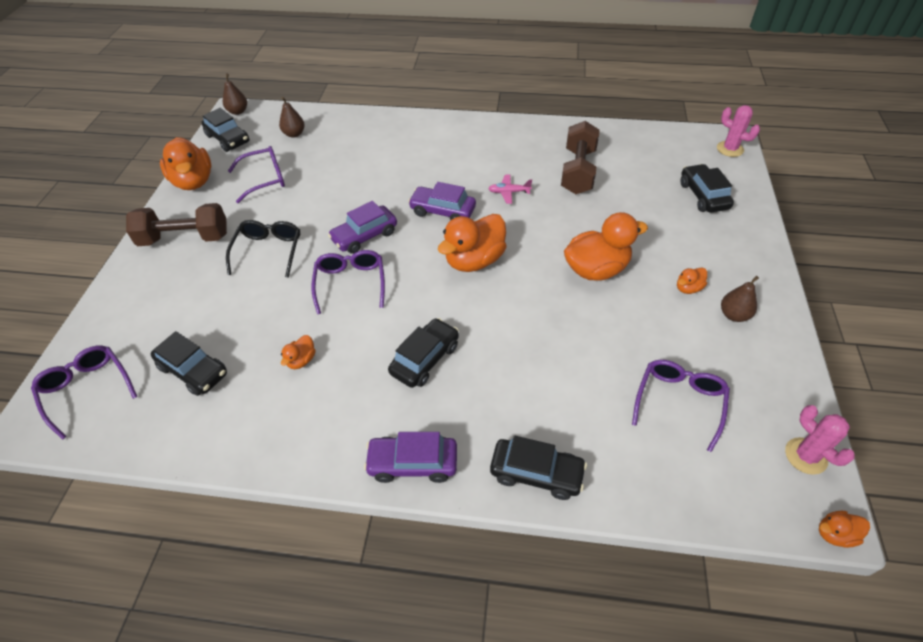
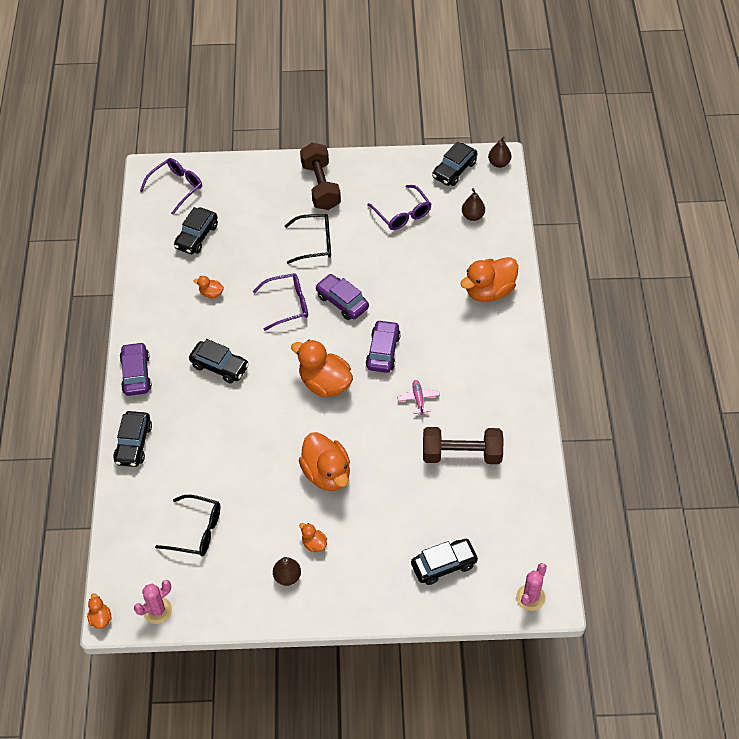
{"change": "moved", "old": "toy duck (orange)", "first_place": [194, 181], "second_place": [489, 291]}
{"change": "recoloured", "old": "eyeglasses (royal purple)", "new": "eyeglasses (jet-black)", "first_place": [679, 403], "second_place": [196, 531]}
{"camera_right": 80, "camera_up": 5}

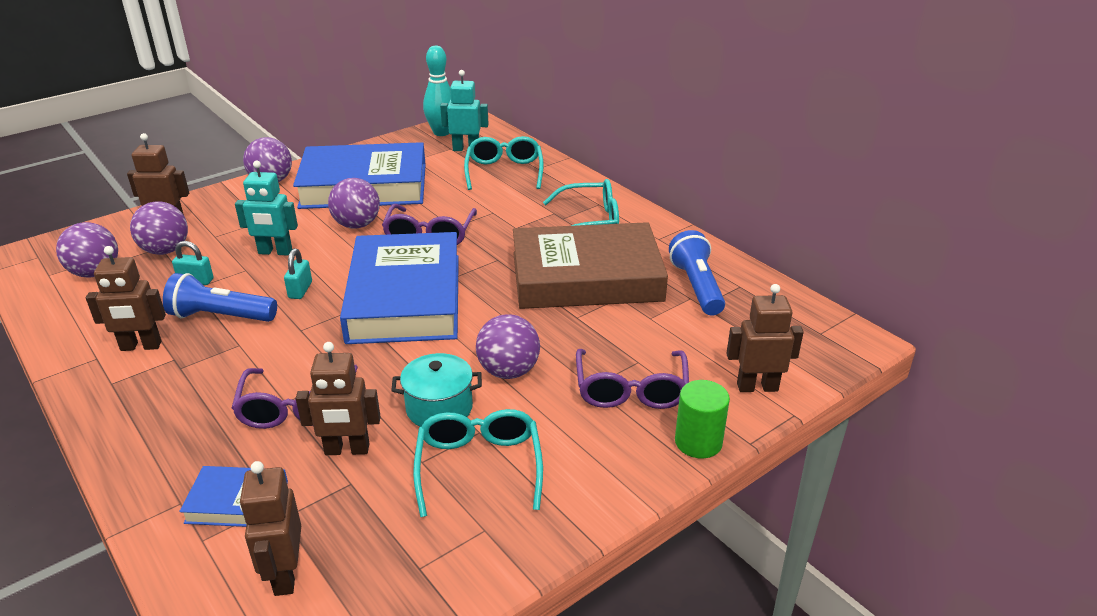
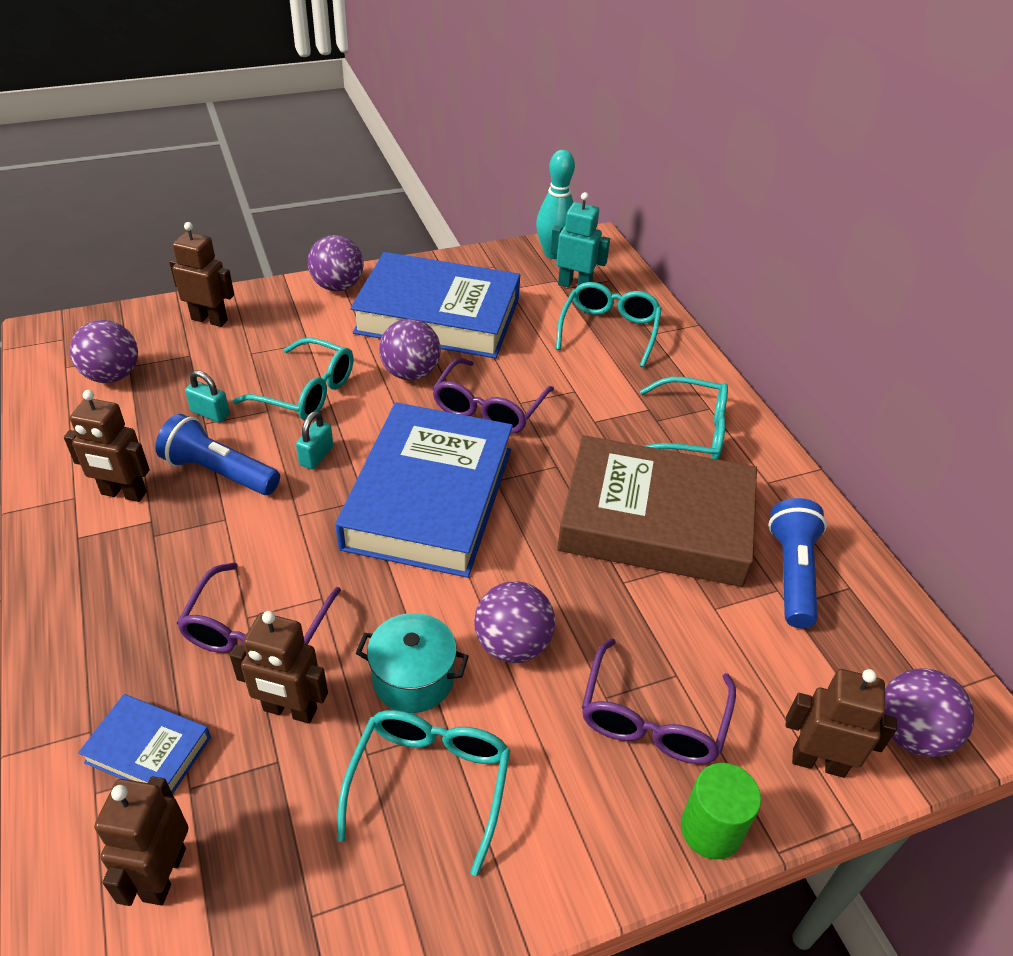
{"change": "moved", "old": "sphere (royal purple)", "first_place": [165, 250], "second_place": [911, 733]}
{"change": "replaced", "old": "robot figure (turquoise)", "new": "eyeglasses (turquoise)", "first_place": [275, 252], "second_place": [307, 392]}
{"camera_right": 15, "camera_up": 10}

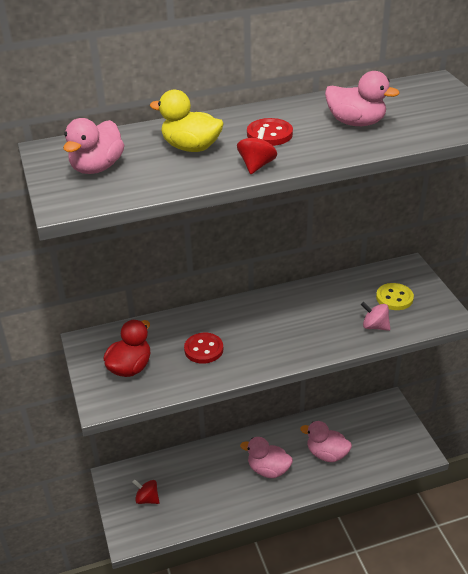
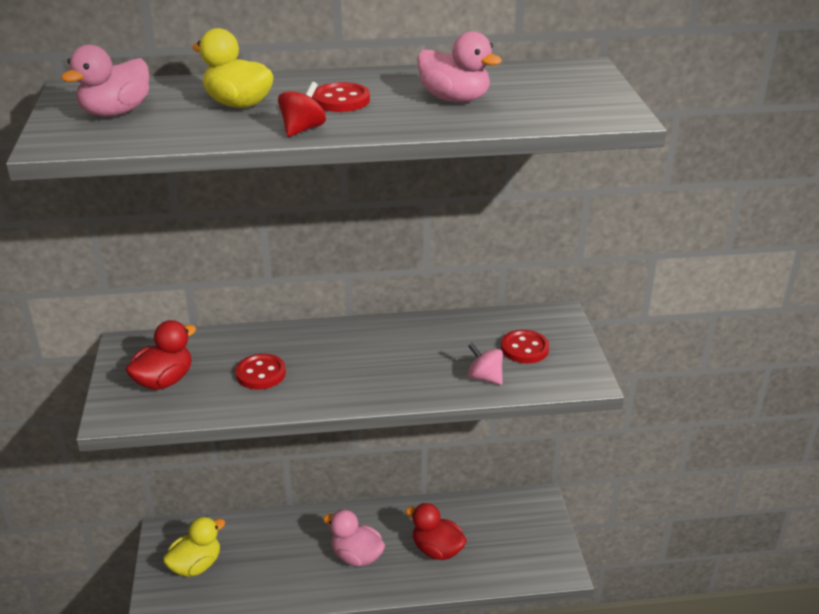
{"change": "replaced", "old": "toy top (red)", "new": "toy duck (yellow)", "first_place": [147, 499], "second_place": [196, 565]}
{"change": "recoloured", "old": "toy duck (pink)", "new": "toy duck (red)", "first_place": [326, 454], "second_place": [437, 550]}
{"change": "recoloured", "old": "sewing button (yellow)", "new": "sewing button (red)", "first_place": [394, 298], "second_place": [524, 348]}
{"camera_right": 10, "camera_up": -5}

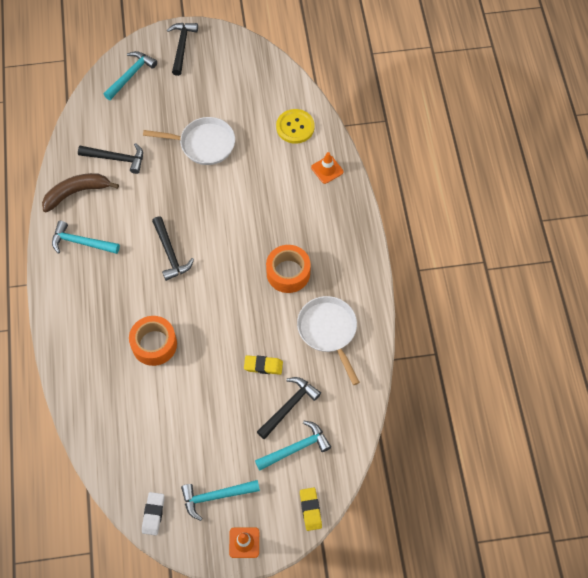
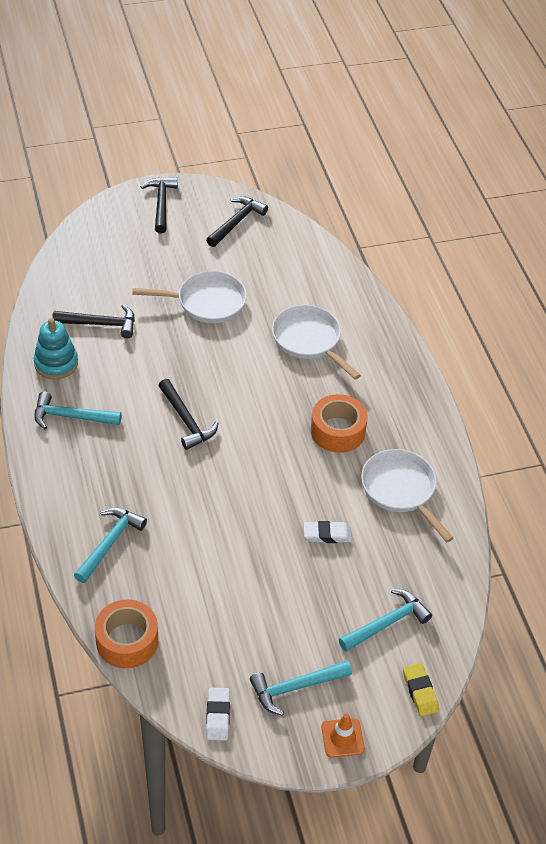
{"change": "replaced", "old": "toy banana (dark brown)", "new": "ring stacker (turquoise)", "first_place": [76, 192], "second_place": [56, 363]}
{"change": "moved", "old": "carpenter's hammer (turquoise)", "first_place": [131, 75], "second_place": [110, 543]}
{"change": "moved", "old": "sticky tape (orange)", "first_place": [154, 344], "second_place": [127, 641]}
{"change": "recoloured", "old": "eraser (yellow)", "new": "eraser (pure white)", "first_place": [263, 366], "second_place": [327, 535]}
{"change": "moved", "old": "carpenter's hammer (jet-black)", "first_place": [289, 406], "second_place": [236, 222]}
{"change": "removed", "old": "sewing button (yellow)", "first_place": [295, 127]}
{"change": "removed", "old": "traffic cone (orange)", "first_place": [327, 169]}
{"change": "added", "new": "frying pan (pure white)", "second_place": [309, 340]}
{"camera_right": -10, "camera_up": -15}

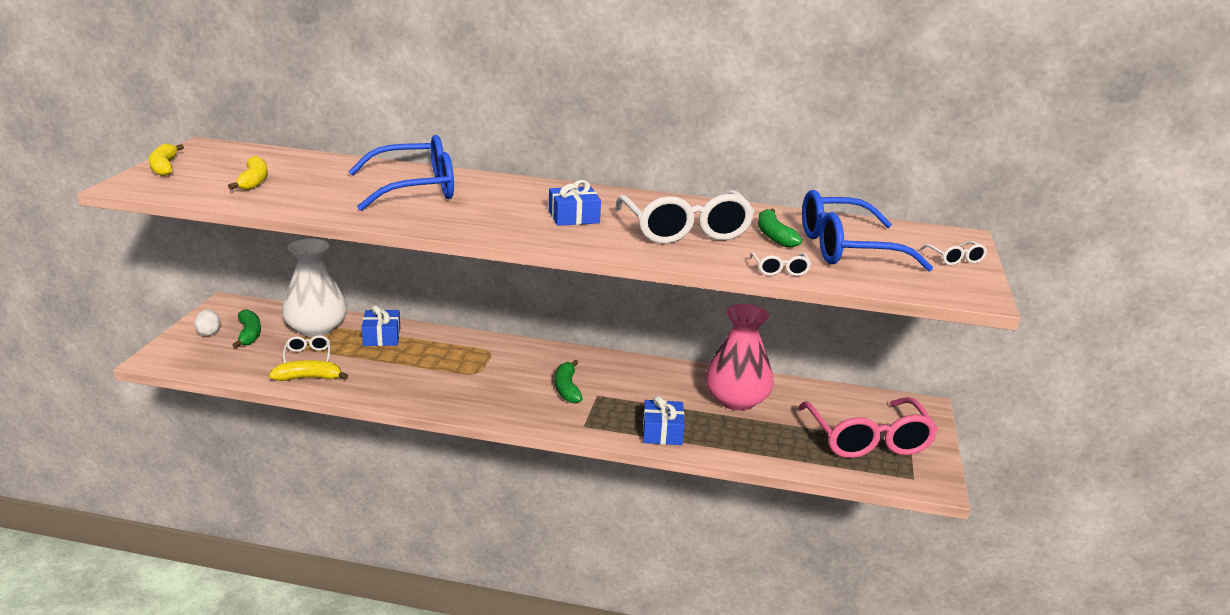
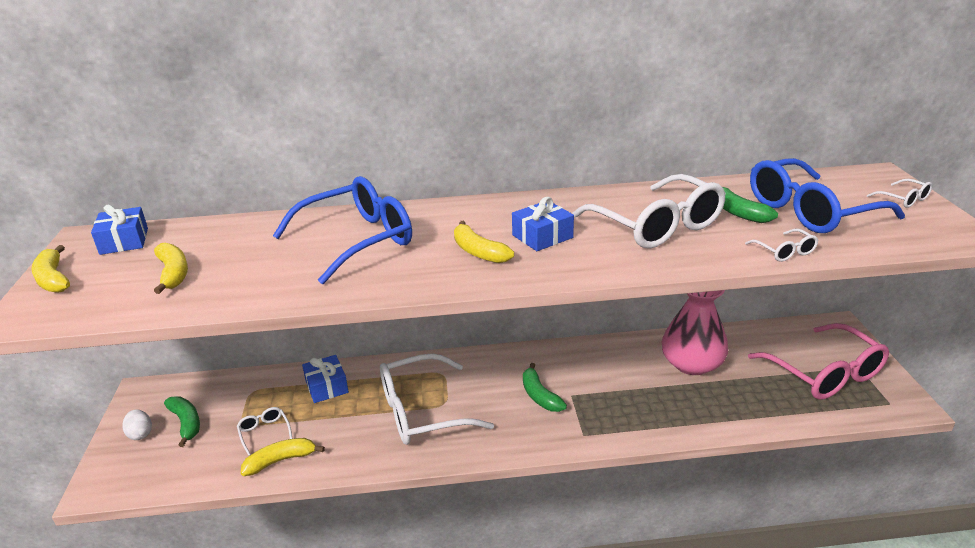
{"change": "removed", "old": "flower vase (pure white)", "first_place": [316, 328]}
{"change": "moved", "old": "wrapped gift (royal blue)", "first_place": [662, 432], "second_place": [124, 241]}
{"change": "added", "new": "eyeglasses (pure white)", "second_place": [421, 412]}
{"change": "added", "new": "toy banana (yellow)", "second_place": [478, 252]}
{"camera_right": -15, "camera_up": 5}

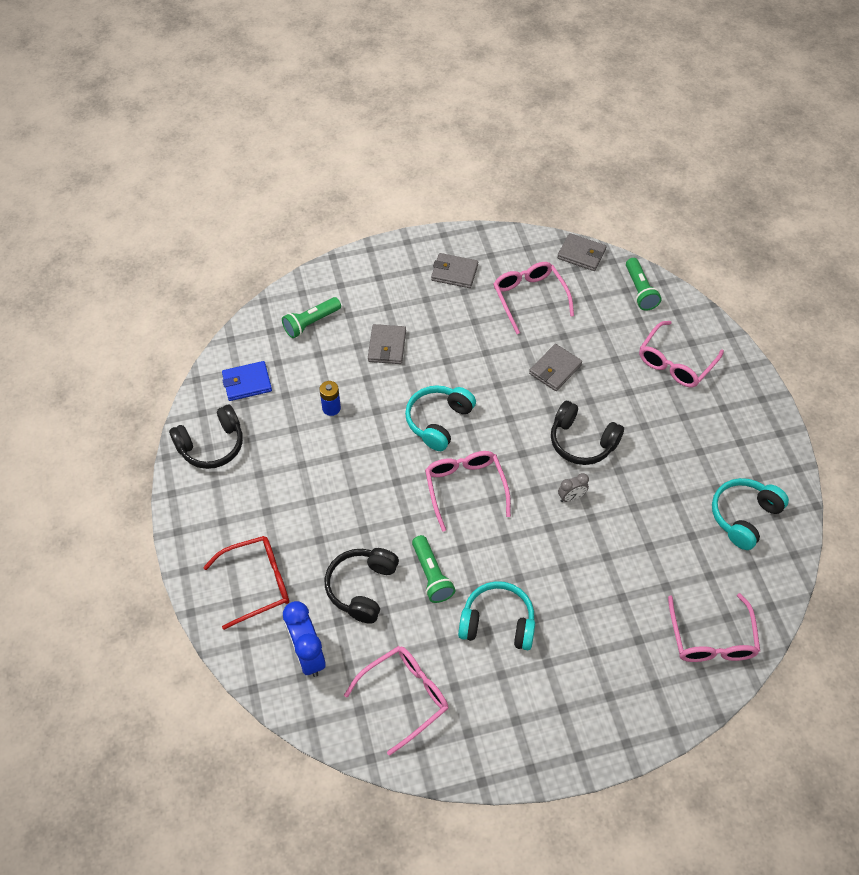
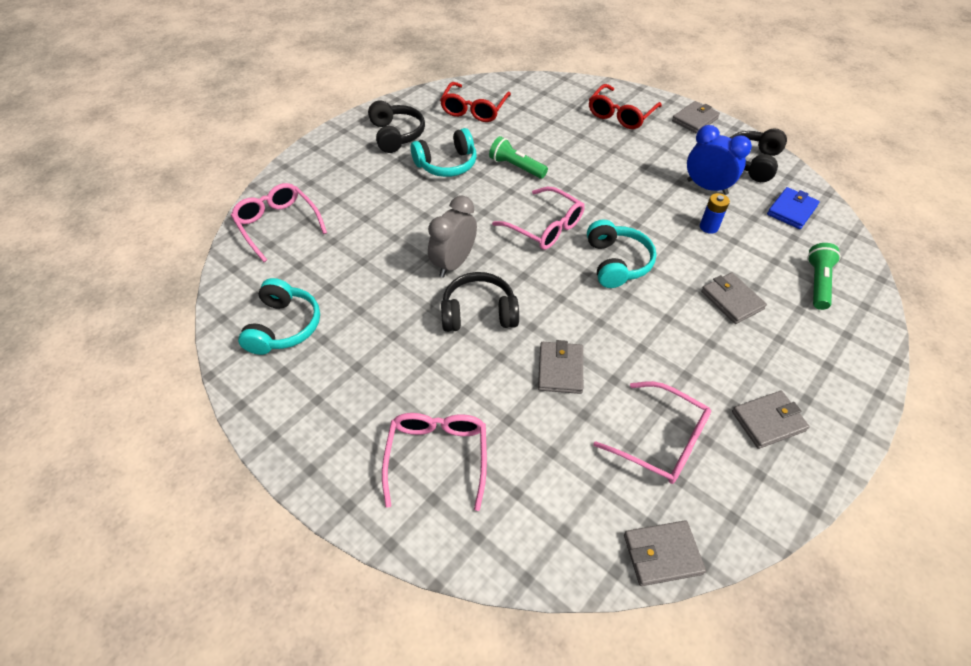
{"change": "moved", "old": "alarm clock (royal blue)", "first_place": [308, 655], "second_place": [707, 187]}
{"change": "moved", "old": "headset (jet-black)", "first_place": [362, 588], "second_place": [396, 135]}
{"change": "recoloured", "old": "eyeglasses (pink)", "new": "eyeglasses (red)", "first_place": [405, 696], "second_place": [474, 110]}
{"change": "resized", "old": "alarm clock (ash-grey)", "first_place": [571, 497], "second_place": [454, 263], "factor": 1.91}
{"change": "removed", "old": "flashlight (leaf-green)", "first_place": [640, 291]}
{"change": "added", "new": "billfold (ash-grey)", "second_place": [695, 120]}
{"camera_right": 145, "camera_up": -5}

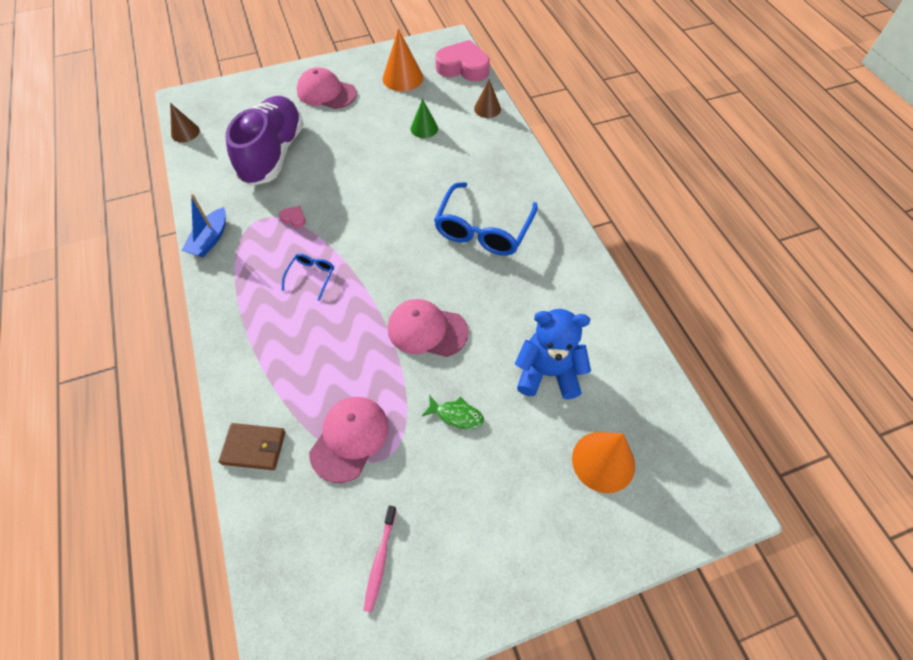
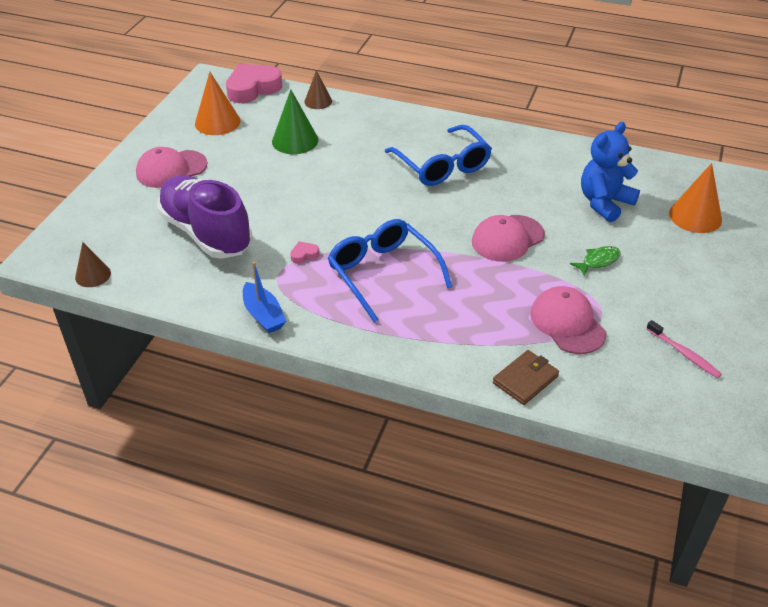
{"change": "resized", "old": "eyeglasses (royal blue)", "first_place": [311, 276], "second_place": [383, 273], "factor": 2.11}
{"change": "resized", "old": "cone shape (leaf-green)", "first_place": [424, 128], "second_place": [295, 140], "factor": 1.58}
{"camera_right": -50, "camera_up": -15}

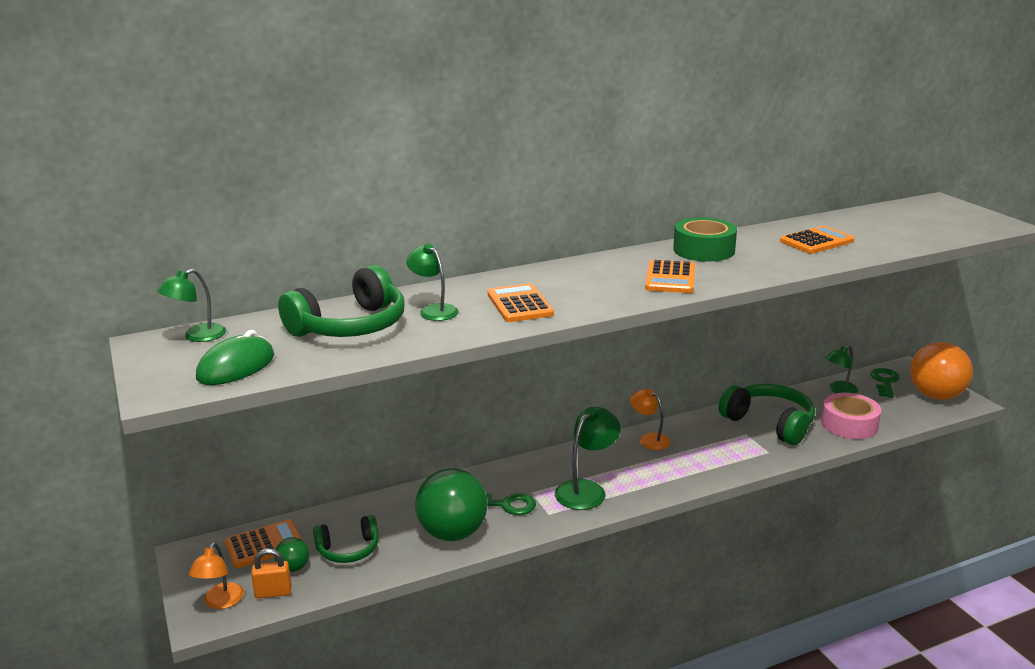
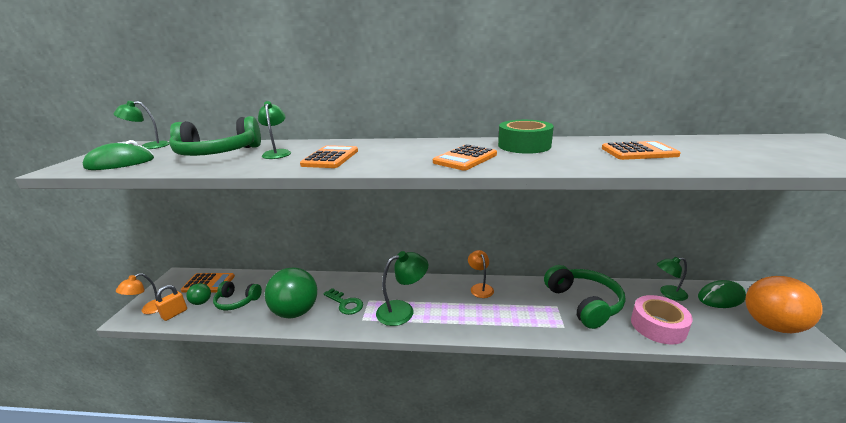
{"change": "turned", "old": "lock (orange)", "first_place": [273, 593], "second_place": [175, 314], "degrees": -75}
{"change": "replaced", "old": "latchkey (leaf-green)", "new": "PC mouse (leaf-green)", "first_place": [884, 381], "second_place": [720, 297]}
{"camera_right": 30, "camera_up": 0}

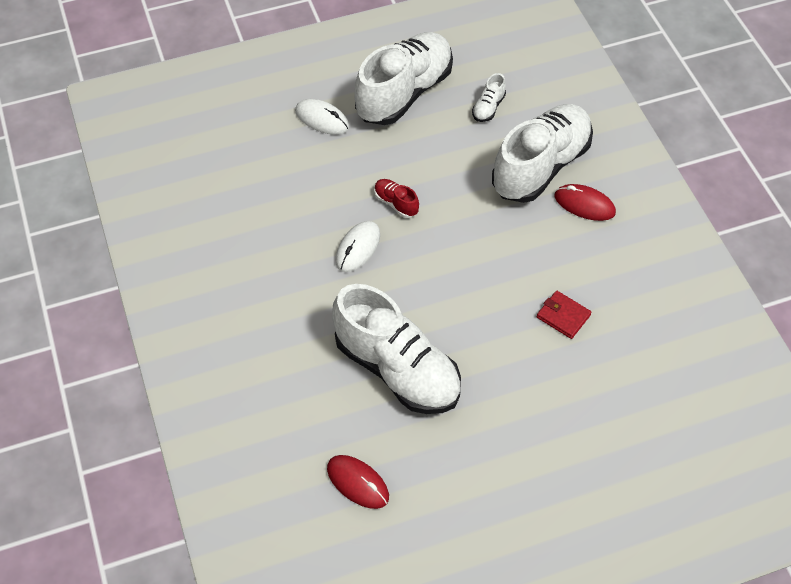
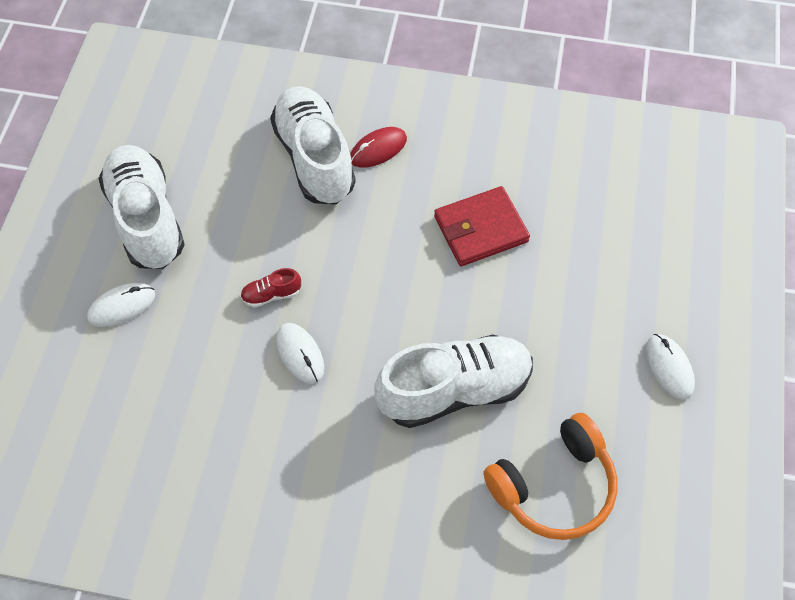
{"change": "replaced", "old": "PC mouse (red)", "new": "headset (orange)", "first_place": [357, 483], "second_place": [553, 485]}
{"change": "removed", "old": "lace-up shoe (pure white)", "first_place": [488, 107]}
{"change": "resized", "old": "billfold (red)", "first_place": [563, 316], "second_place": [480, 229], "factor": 1.81}
{"change": "added", "new": "PC mouse (pure white)", "second_place": [669, 367]}
{"camera_right": -60, "camera_up": 5}

